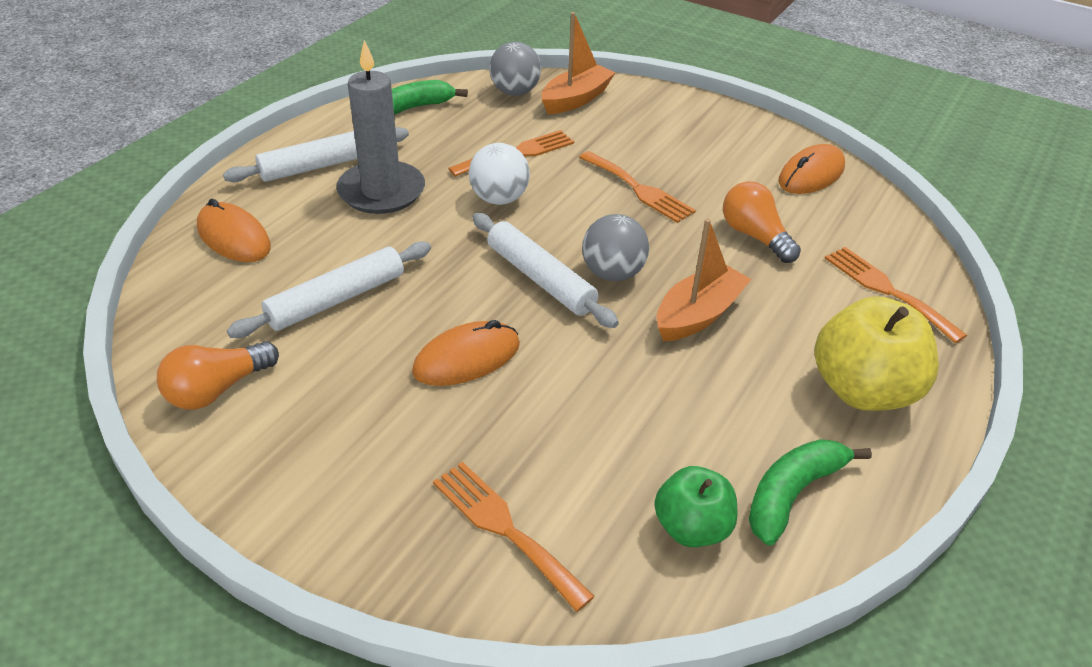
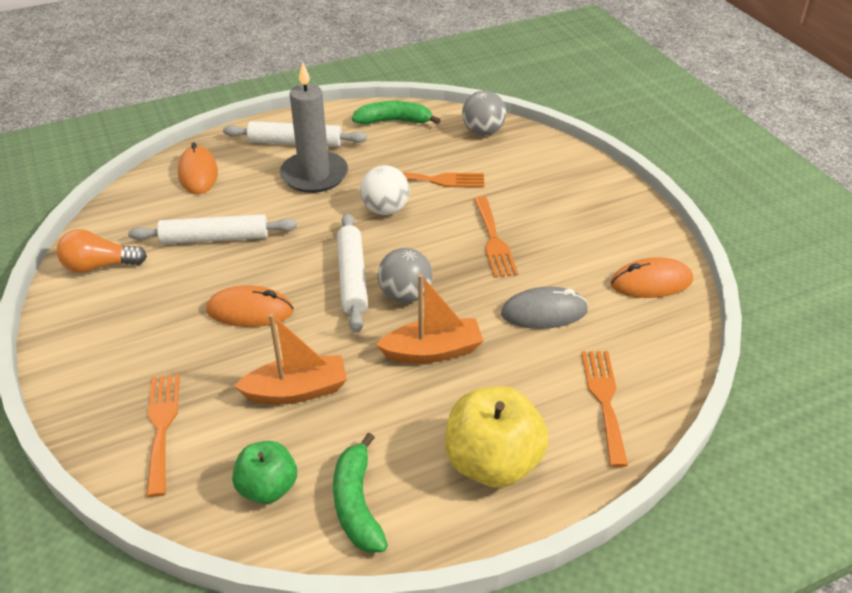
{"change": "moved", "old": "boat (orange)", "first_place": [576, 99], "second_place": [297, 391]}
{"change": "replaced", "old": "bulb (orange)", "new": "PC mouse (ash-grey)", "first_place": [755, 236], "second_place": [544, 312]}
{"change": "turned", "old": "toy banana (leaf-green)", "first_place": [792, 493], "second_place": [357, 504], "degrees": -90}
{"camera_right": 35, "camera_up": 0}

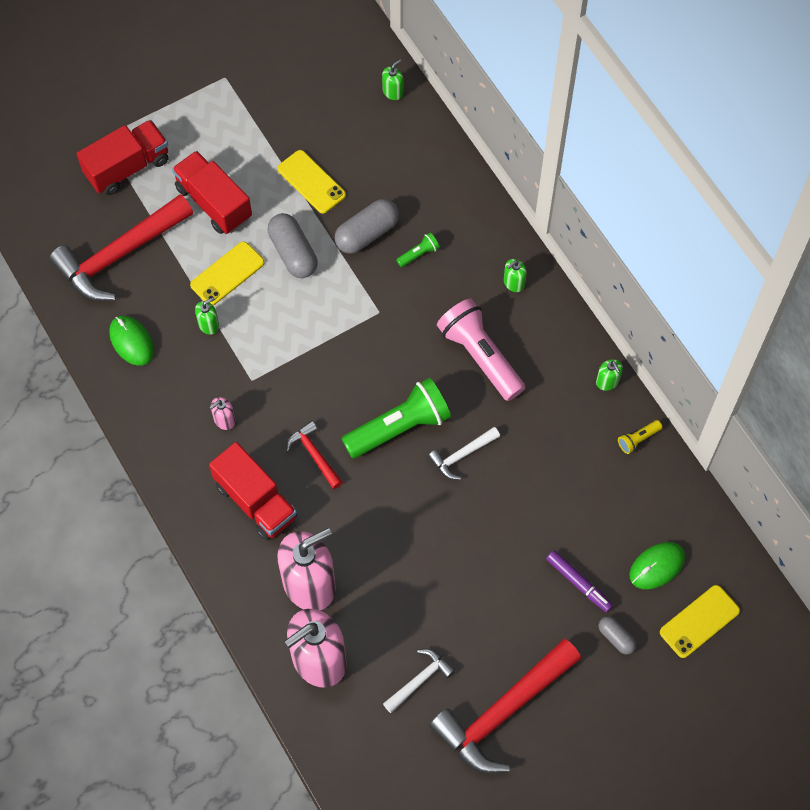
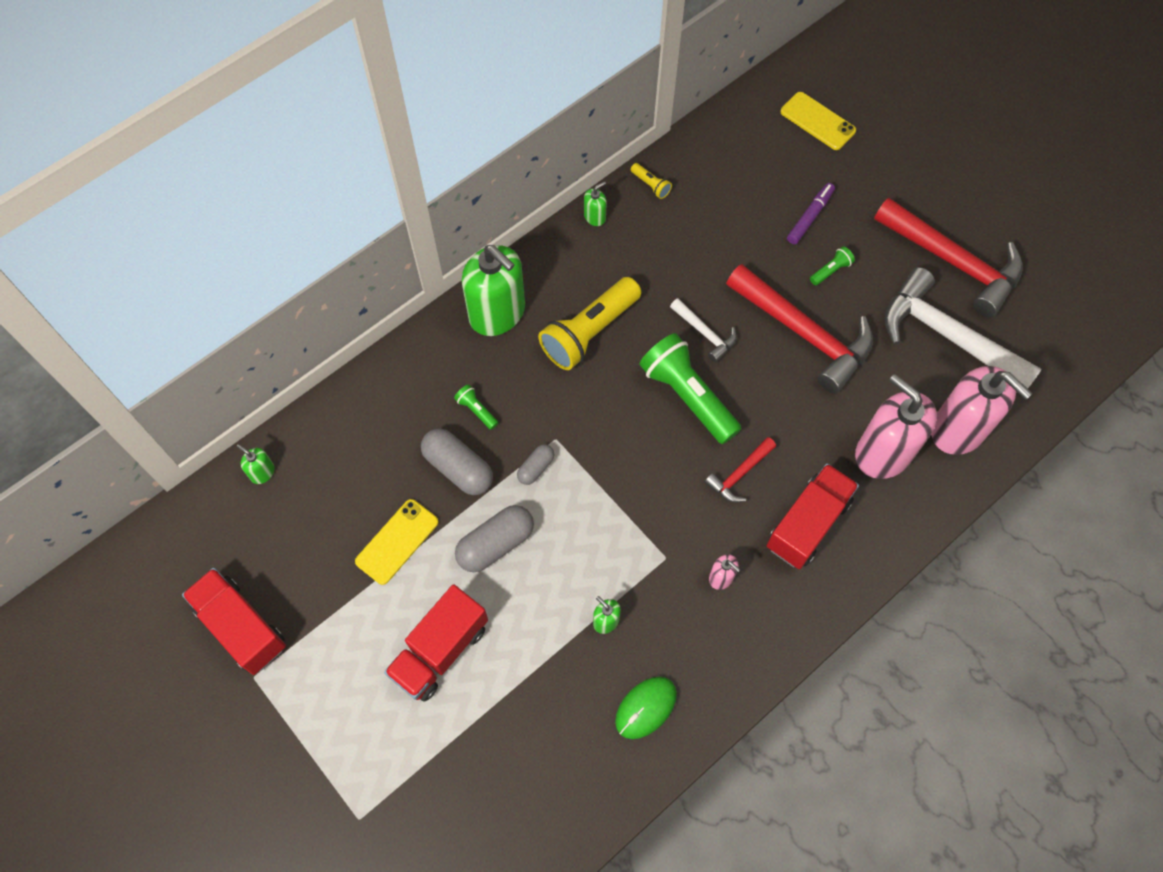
{"change": "moved", "old": "carpenter's hammer (red)", "first_place": [119, 255], "second_place": [804, 333]}
{"change": "moved", "old": "toy truck (red)", "first_place": [127, 167], "second_place": [241, 627]}
{"change": "removed", "old": "smartphone (yellow)", "first_place": [227, 274]}
{"change": "resized", "old": "carpenter's hammer (pure white)", "first_place": [419, 680], "second_place": [947, 336], "factor": 2.09}
{"change": "recoloured", "old": "flashlight (pink)", "new": "flashlight (yellow)", "first_place": [480, 356], "second_place": [589, 332]}
{"change": "resized", "old": "soap pump (leaf-green)", "first_place": [514, 283], "second_place": [497, 313], "factor": 2.4}
{"change": "moved", "old": "capsule (ash-grey)", "first_place": [616, 637], "second_place": [536, 468]}
{"change": "removed", "old": "PC mouse (leaf-green)", "first_place": [657, 566]}
{"change": "added", "new": "flashlight (leaf-green)", "second_place": [831, 271]}
{"camera_right": -100, "camera_up": 0}

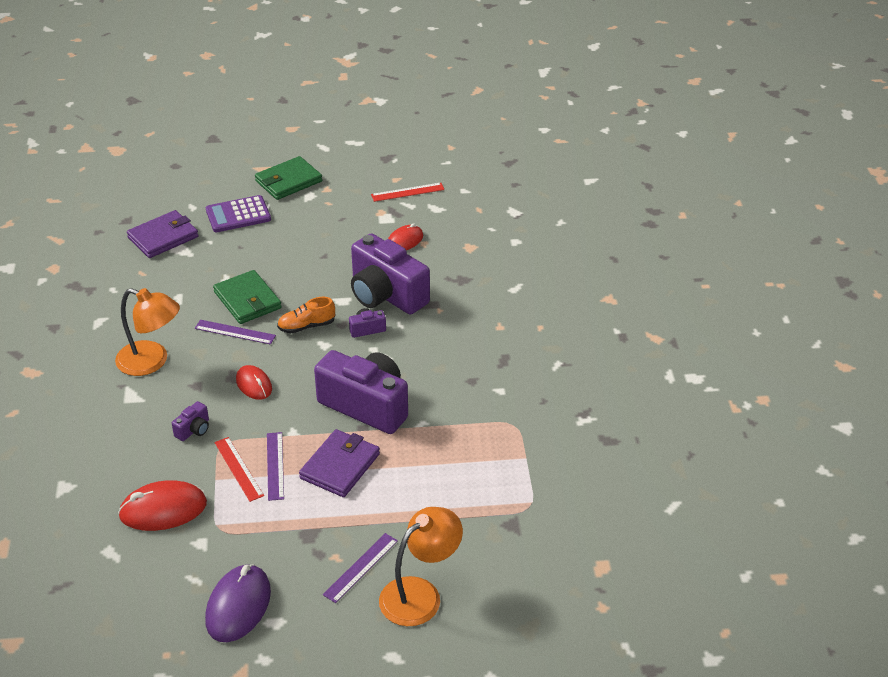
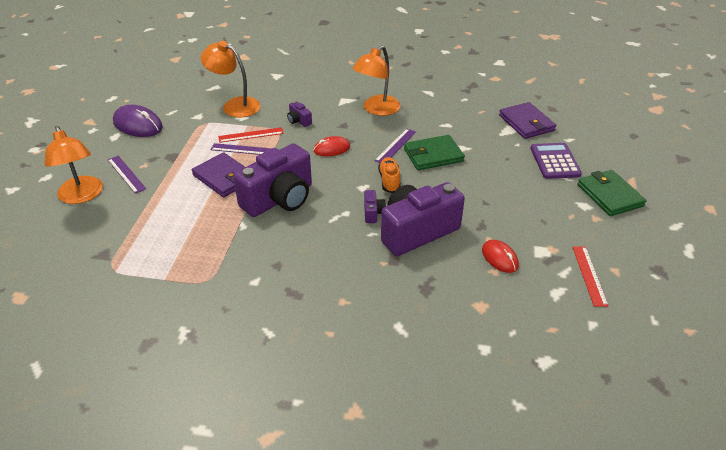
{"change": "replaced", "old": "PC mouse (red)", "new": "desk lamp (orange)", "first_place": [163, 509], "second_place": [235, 105]}
{"camera_right": 105, "camera_up": 0}

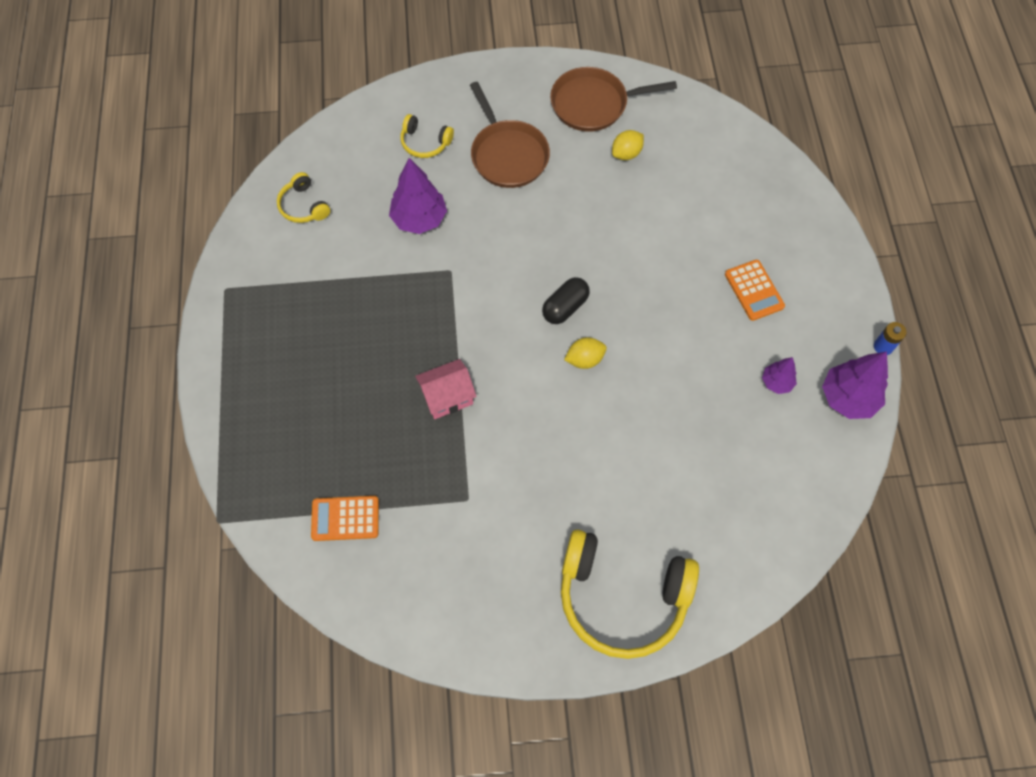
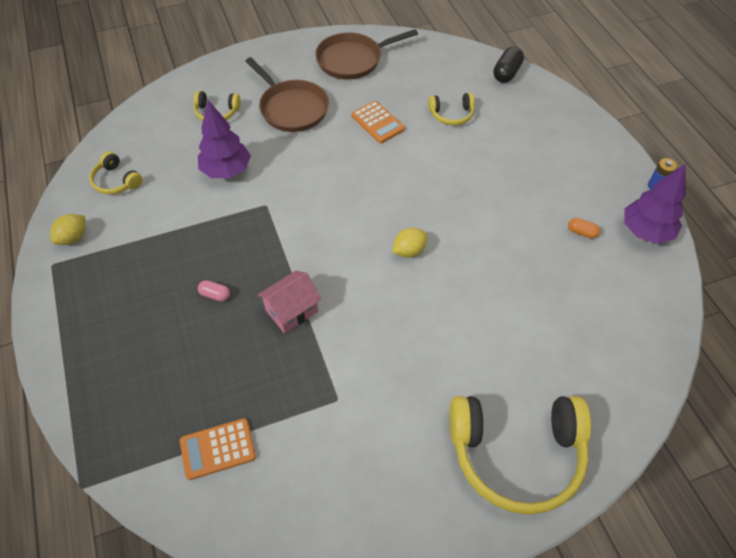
{"change": "moved", "old": "capsule (jet-black)", "first_place": [565, 307], "second_place": [506, 73]}
{"change": "moved", "old": "citrus fruit (yellow)", "first_place": [626, 153], "second_place": [73, 238]}
{"change": "moved", "old": "adding machine (orange)", "first_place": [754, 290], "second_place": [377, 122]}
{"change": "replaced", "old": "tree (royal purple)", "new": "capsule (orange)", "first_place": [776, 382], "second_place": [581, 232]}
{"change": "added", "new": "capsule (pink)", "second_place": [215, 295]}
{"change": "added", "new": "headset (yellow)", "second_place": [451, 115]}
{"camera_right": -15, "camera_up": -10}

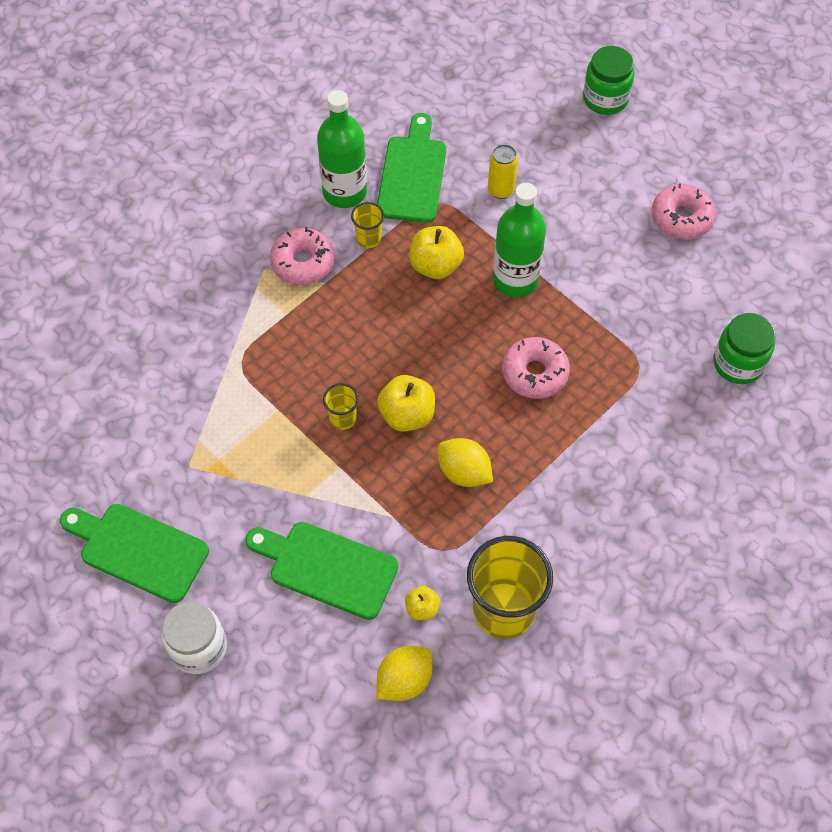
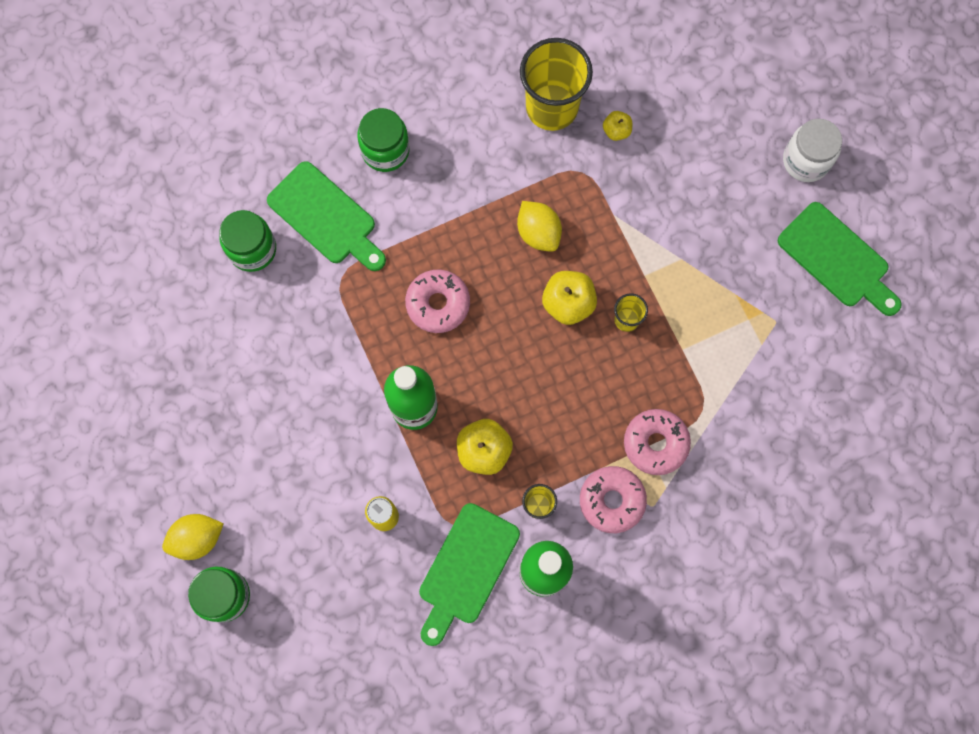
{"change": "moved", "old": "cutting board (leaf-green)", "first_place": [327, 568], "second_place": [326, 217]}
{"change": "moved", "old": "citrus fruit (yellow)", "first_place": [404, 680], "second_place": [197, 538]}
{"change": "moved", "old": "doughnut (pink)", "first_place": [681, 218], "second_place": [655, 443]}
{"change": "added", "new": "jar (leaf-green)", "second_place": [385, 150]}
{"camera_right": -160, "camera_up": 15}

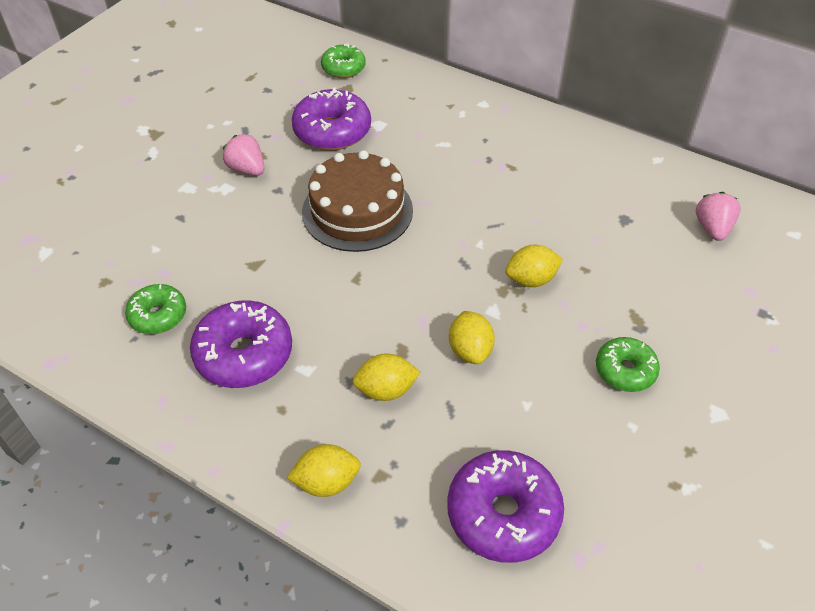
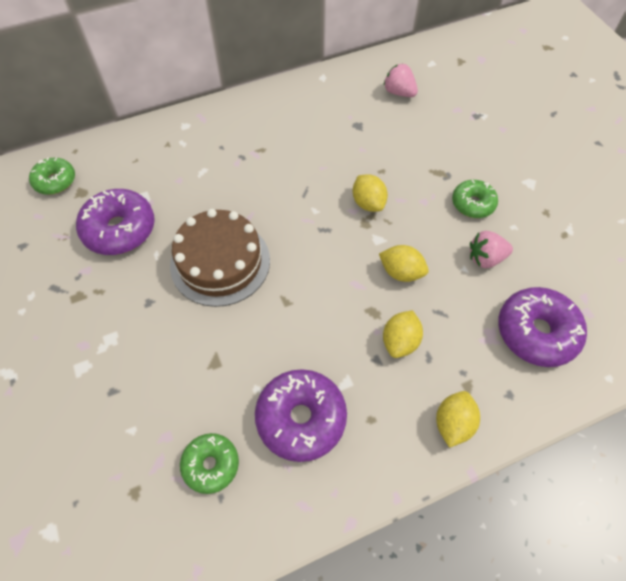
{"change": "moved", "old": "berry (pink)", "first_place": [247, 169], "second_place": [485, 258]}
{"change": "turned", "old": "citrus fruit (yellow)", "first_place": [531, 279], "second_place": [368, 203], "degrees": -45}
{"camera_right": -55, "camera_up": 10}

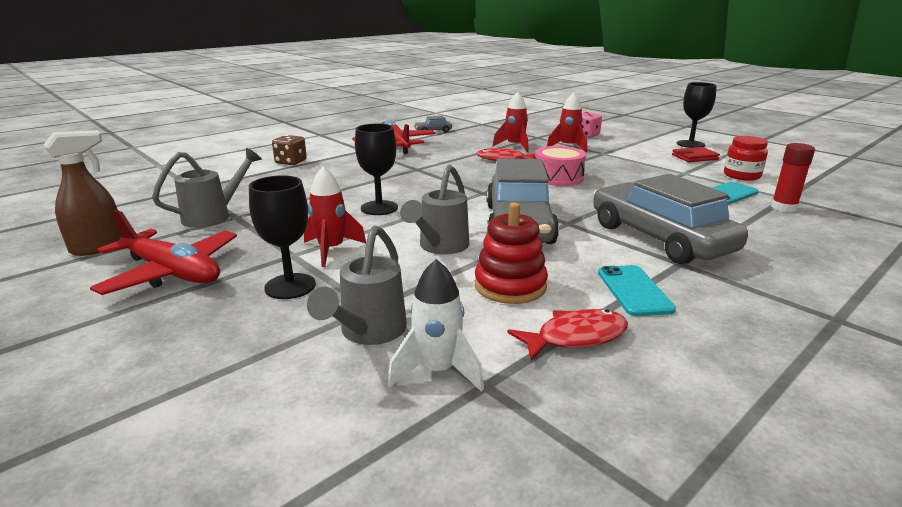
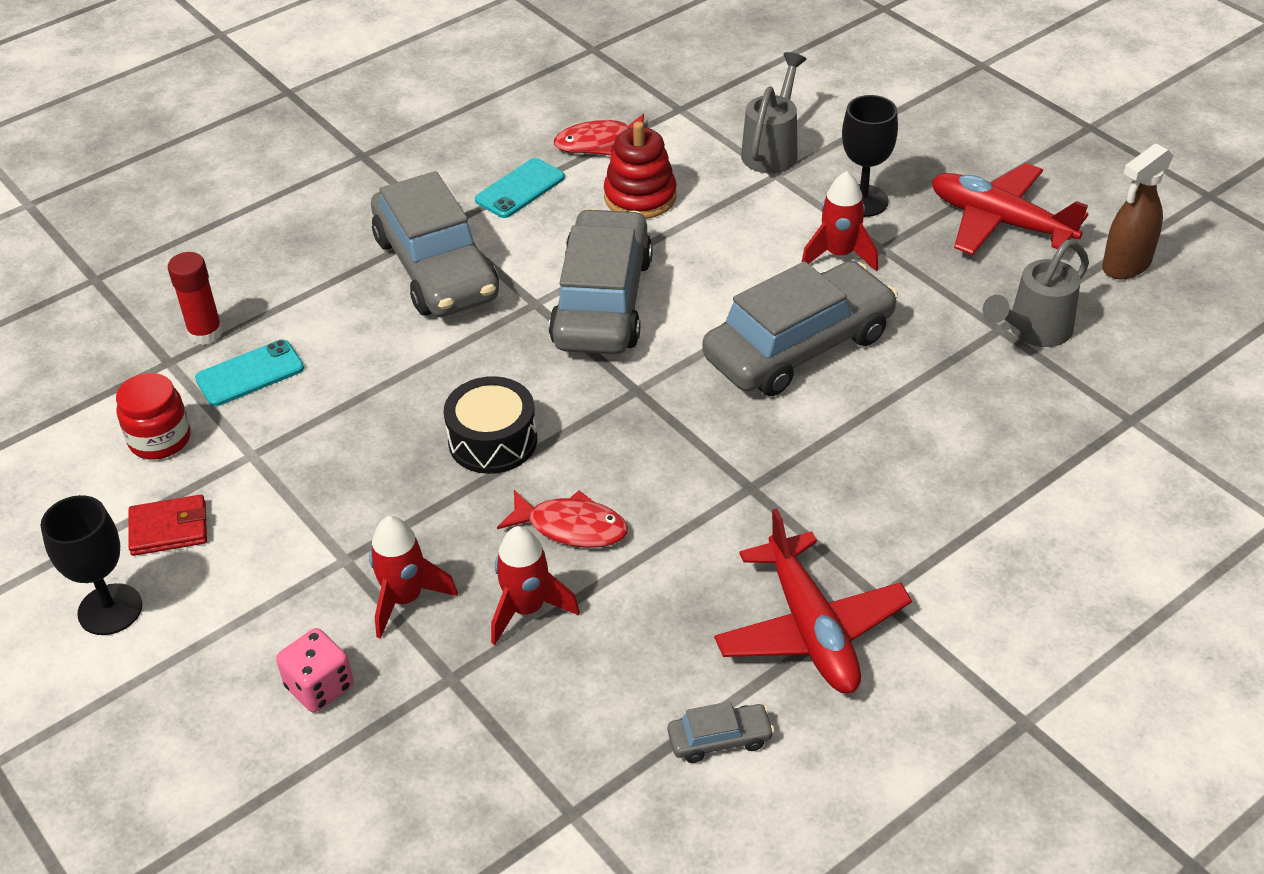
{"change": "removed", "old": "game die (dark brown)", "first_place": [291, 162]}
{"change": "replaced", "old": "goblet (jet-black)", "new": "car (ash-grey)", "first_place": [379, 208], "second_place": [799, 346]}
{"change": "removed", "old": "spaceship (pure white)", "first_place": [437, 371]}
{"change": "removed", "old": "watering can (ash-grey)", "first_place": [440, 247]}
{"change": "recoloured", "old": "drum (pink)", "new": "drum (jet-black)", "first_place": [558, 177], "second_place": [492, 441]}
{"change": "turned", "old": "smartphone (turquoise)", "first_place": [634, 290], "second_place": [520, 189], "degrees": 45}
{"camera_right": -175, "camera_up": 20}

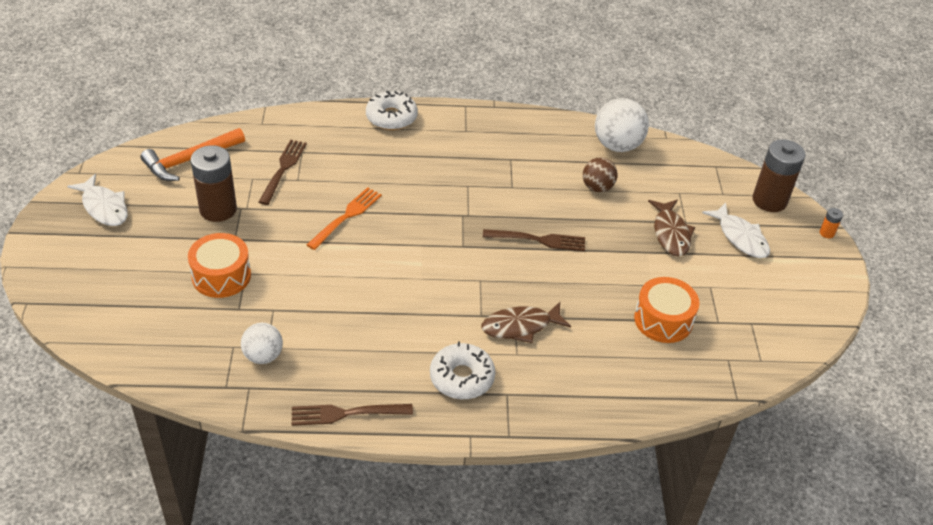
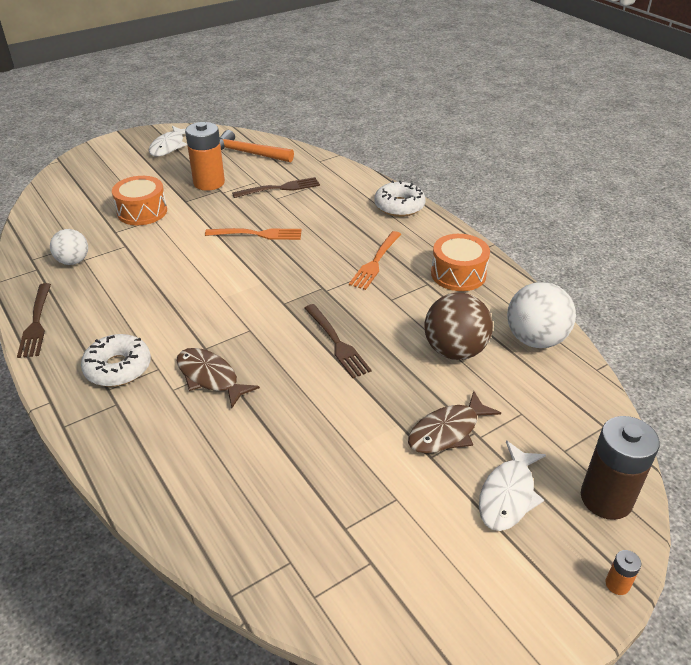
{"change": "recoloured", "old": "battery (dark brown)", "new": "battery (orange)", "first_place": [218, 209], "second_place": [209, 183]}
{"change": "turned", "old": "fork (dark brown)", "first_place": [346, 413], "second_place": [36, 323], "degrees": -150}
{"change": "resized", "old": "sphere (dark brown)", "first_place": [597, 187], "second_place": [455, 351], "factor": 1.6}
{"change": "moved", "old": "drum (orange)", "first_place": [663, 320], "second_place": [458, 274]}
{"change": "added", "new": "fork (orange)", "second_place": [375, 262]}
{"camera_right": 60, "camera_up": -5}

